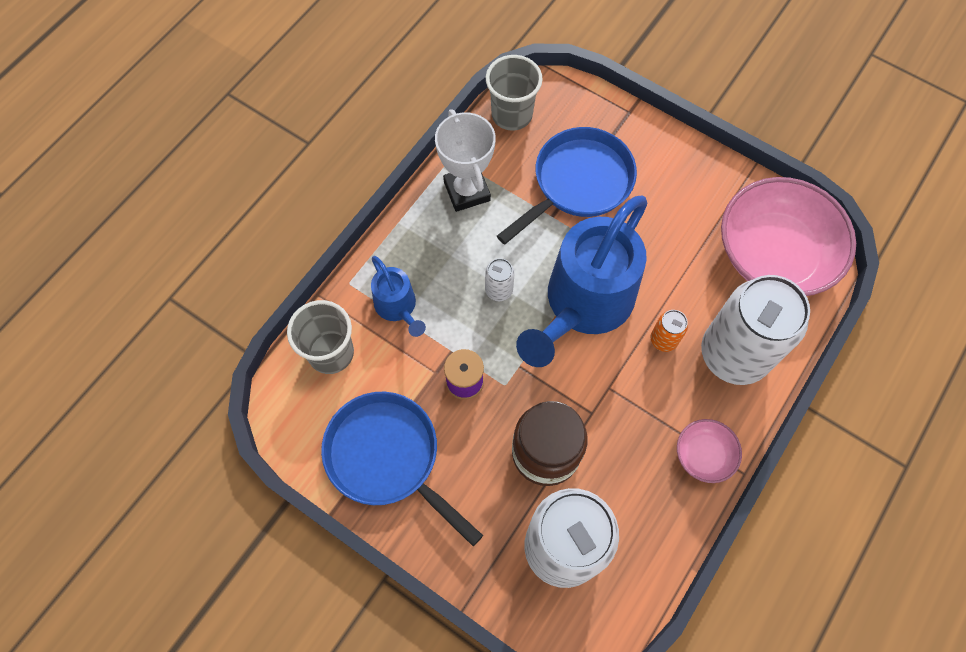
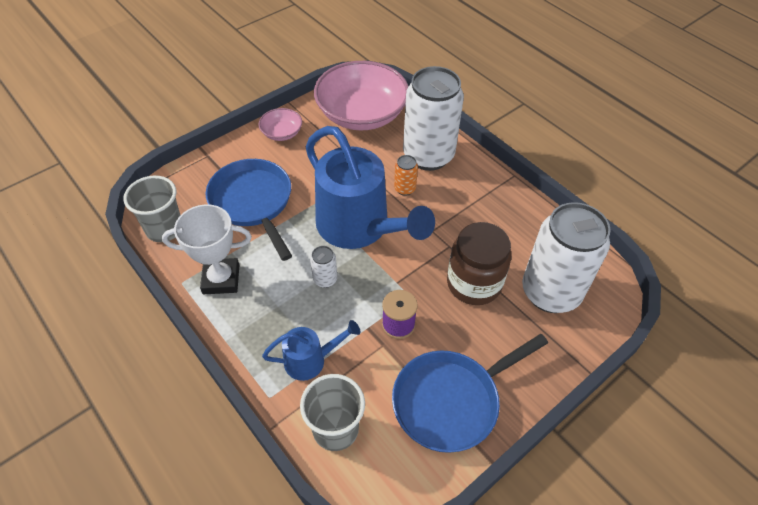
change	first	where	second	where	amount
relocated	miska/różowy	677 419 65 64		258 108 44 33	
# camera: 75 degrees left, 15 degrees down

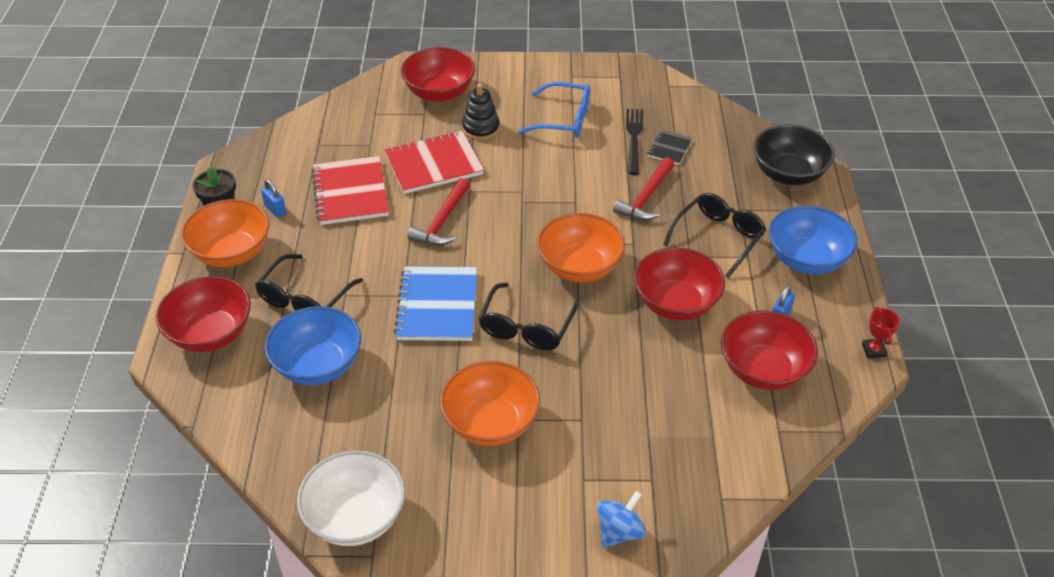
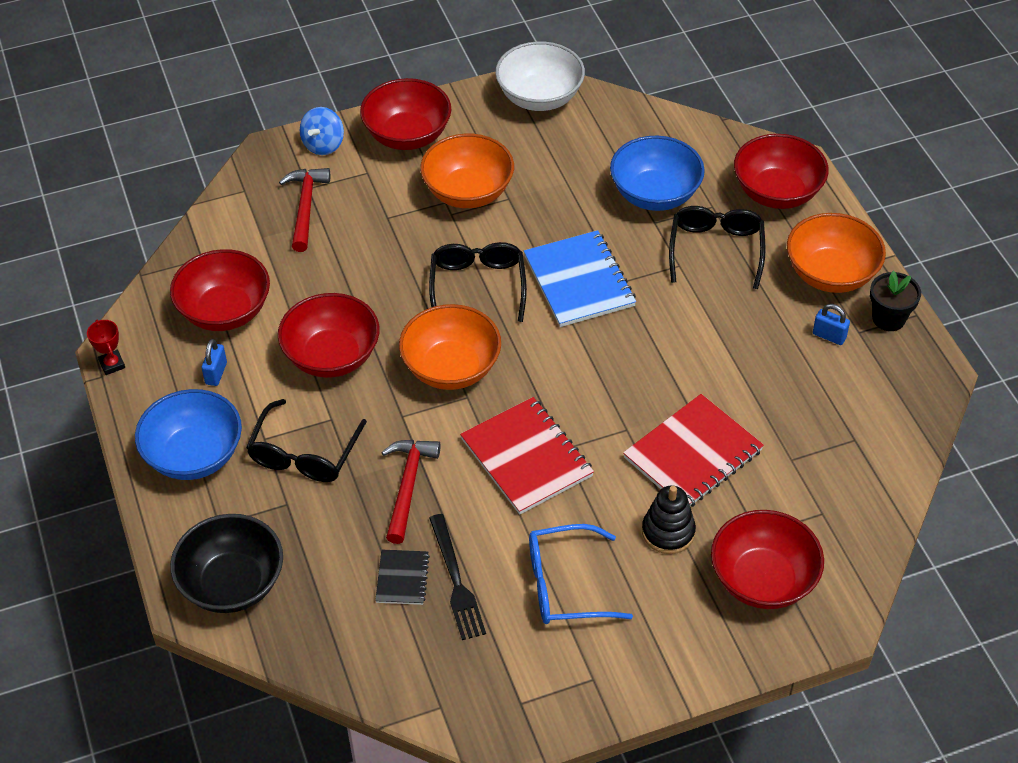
change	first	where	second	where	amount
appeared			miska/czerwony	360 78 91 72	
relocated	zeszyt/czerwony	312 156 77 69		460 397 134 118	
relocated	młotek/czerwony	408 178 62 68		279 168 51 84	
# camera: 160 degrees right, 5 degrees up

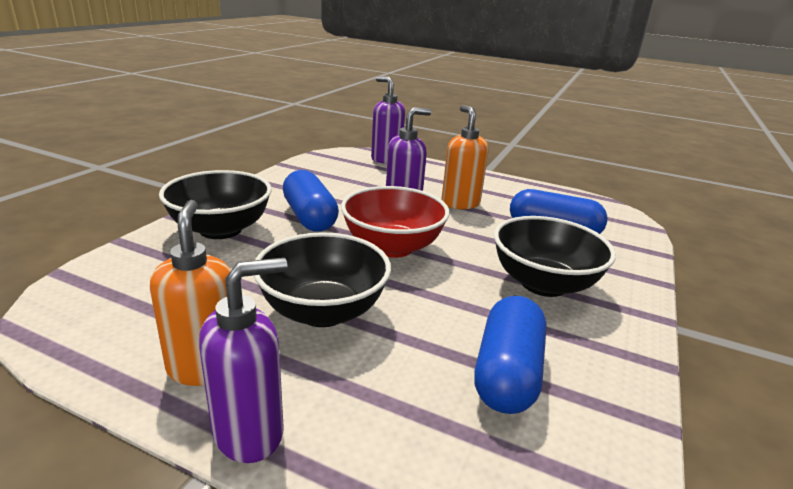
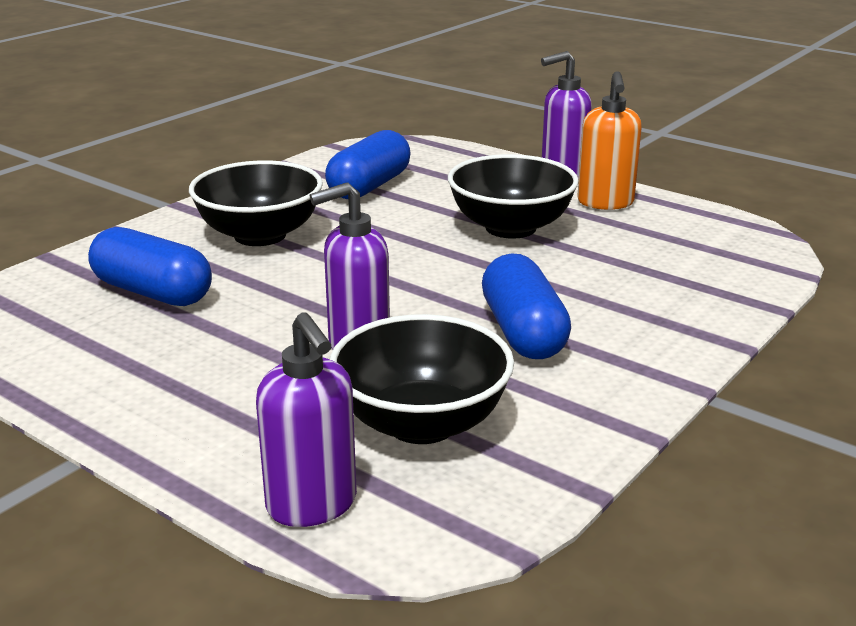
change	first	where	second	where	amount
missing	miska/czerwony	341 186 108 72			
missing	dozownik mydła/pomarańczowy	441 105 48 104			
relocated	miska/czarny	159 170 113 69		330 314 184 130	
# camera: 165 degrees left, 0 degrees up

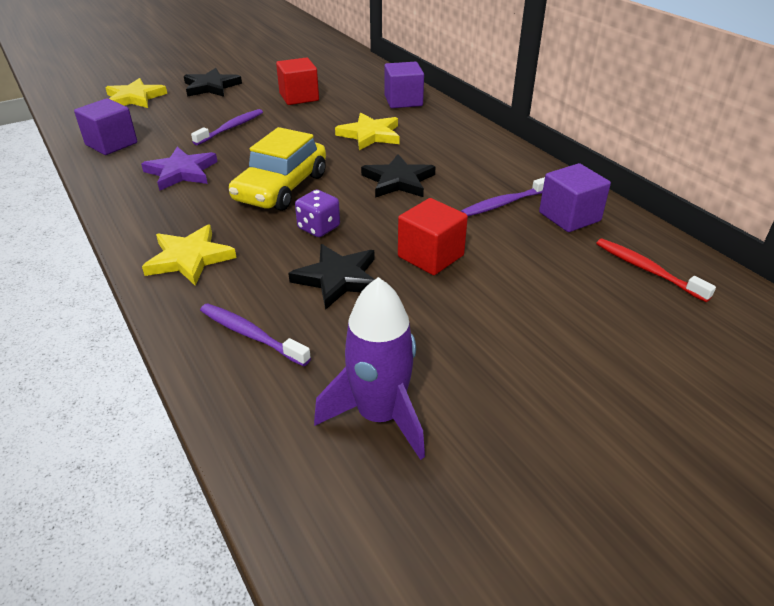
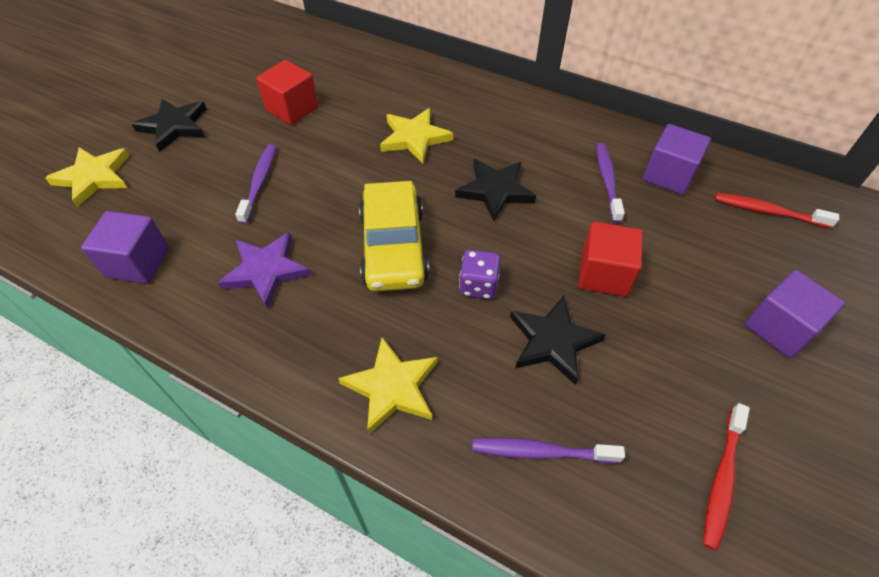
change	first	where	second	where	amount
relocated	sześcian/fioletowy	384 62 40 46		744 270 101 88	
exchanged	rakieta/fioletowy	314 277 111 183	szczoteczka do zębów/czerwony	703 403 47 148	
spun	szczoteczka do zębów/fioletowy	461 177 84 39		596 143 29 80	150 degrees clockwise
# camera: 30 degrees left, 15 degrees up

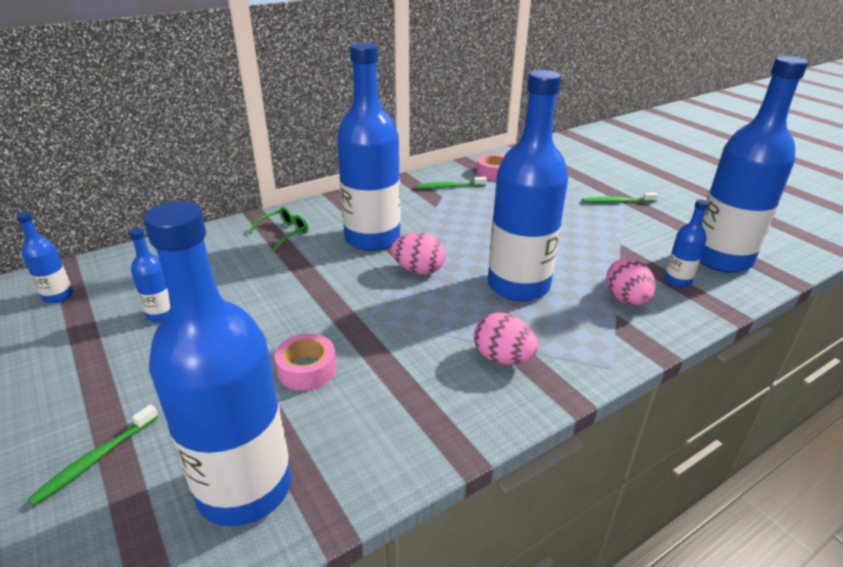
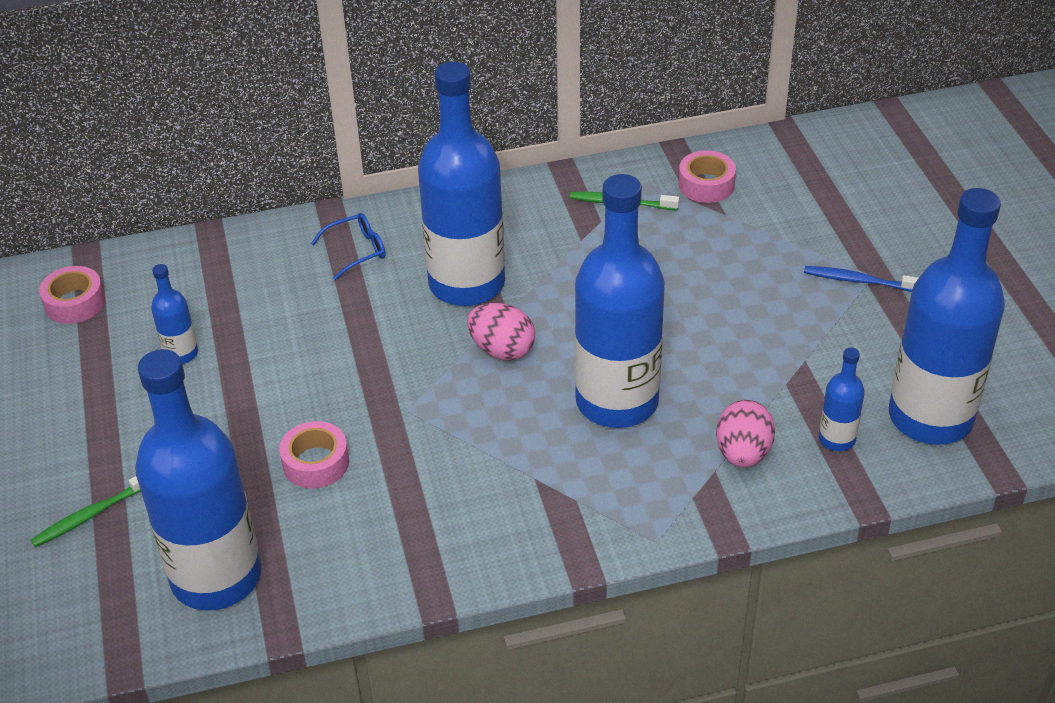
change	first	where	second	where	amount
missing	jajko/różowy	474 312 64 53			
exchanged	butelka/niebieski	16 212 57 92	taśma klejąca/różowy	39 266 66 58	
colour	okulary/zielony	249 207 59 43	okulary/niebieski	311 213 75 67	
colour	szczoteczka do zębów/zielony	582 193 76 10	szczoteczka do zębów/niebieski	804 266 114 26	
# camera: 20 degrees right, 10 degrees up

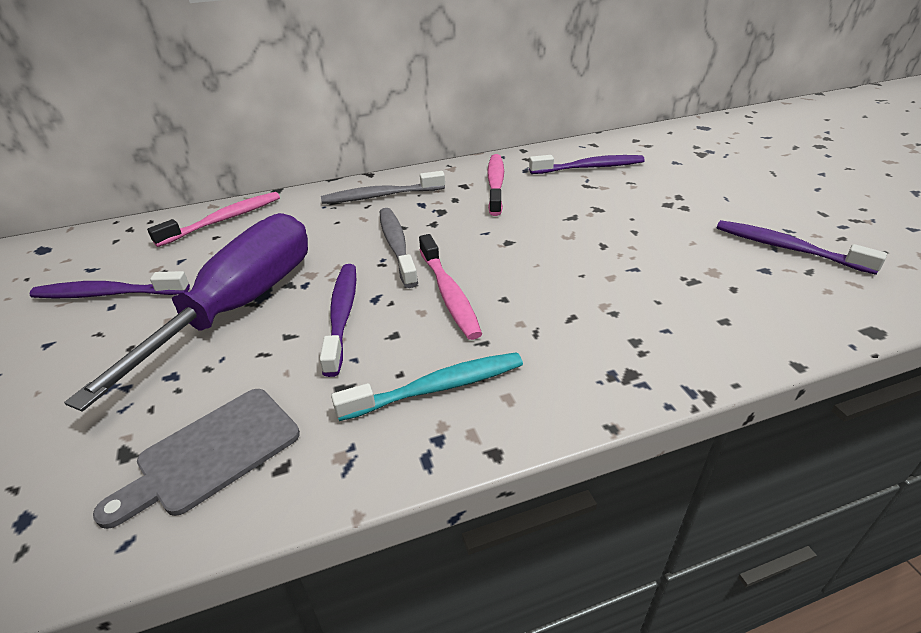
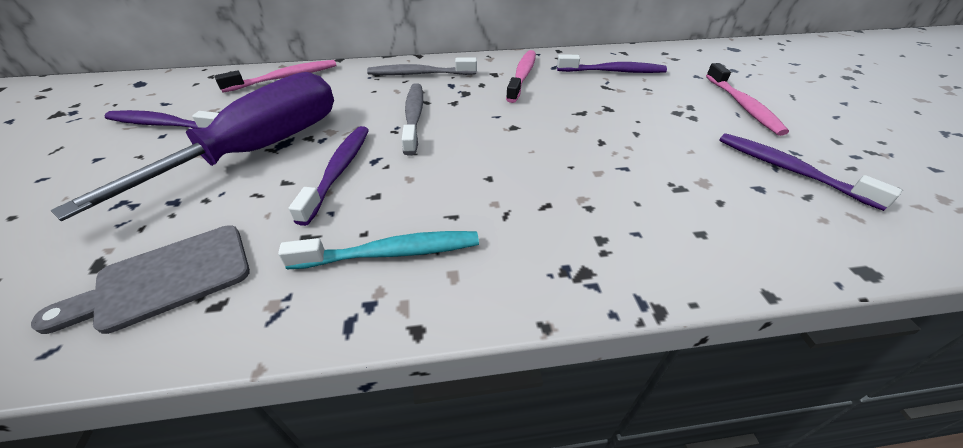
change	first	where	second	where	amount
relocated	szczoteczka do zębów/różowy	419 234 63 106		706 63 83 73	
# camera: 10 degrees right, 5 degrees up

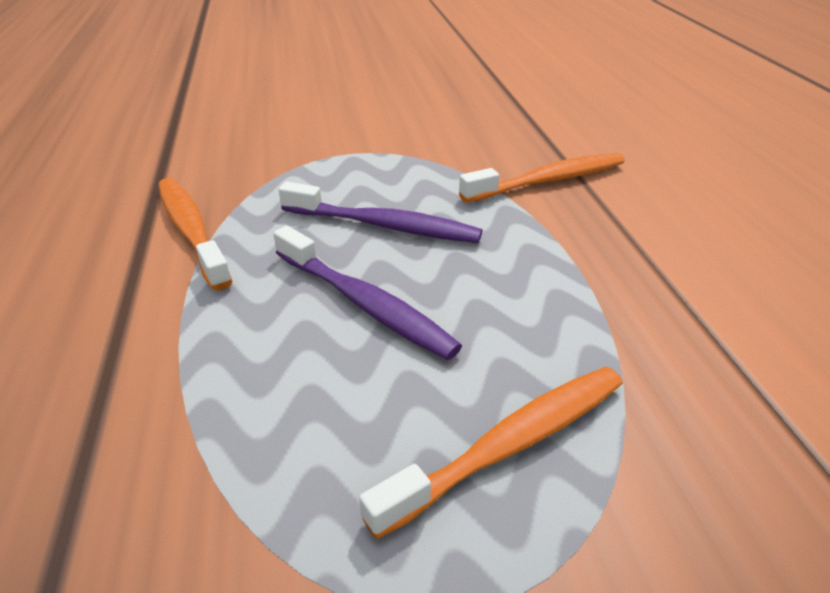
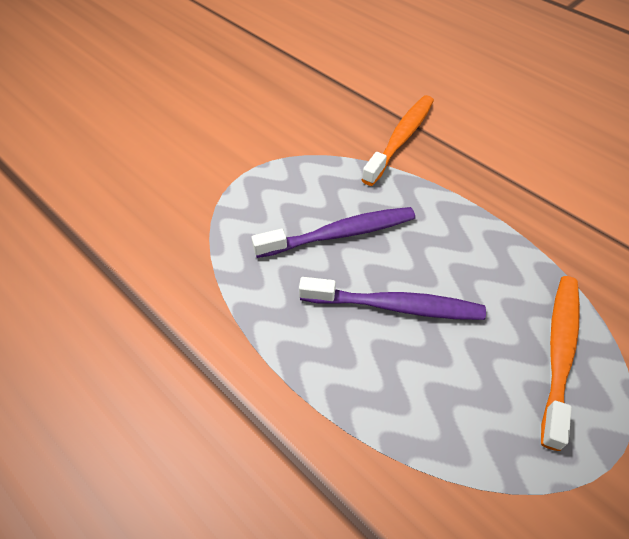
change	first	where	second	where	amount
missing	szczoteczka do zębów/pomarańczowy	158 178 74 112			
# camera: 35 degrees left, 15 degrees up

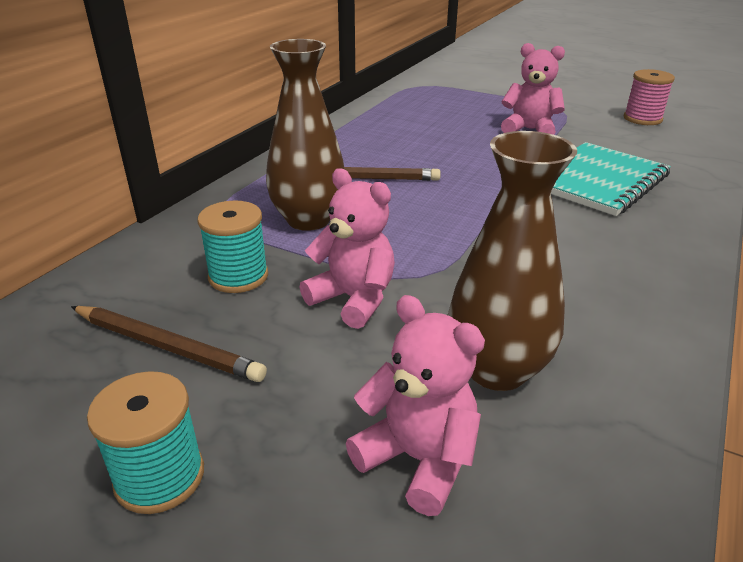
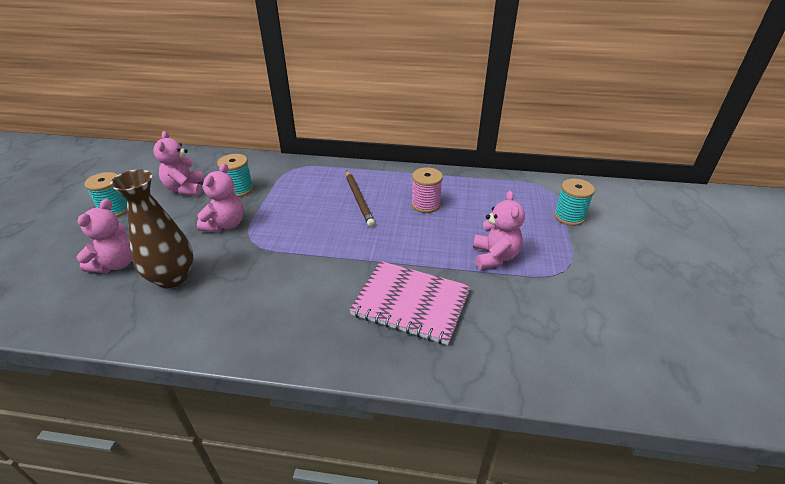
change	first	where	second	where	amount
missing	wazon/brązowy	266 39 79 192			
appeared			szpulka/turkusowy	554 179 41 47	
relocated	szpulka/różowy	624 69 51 56		411 167 32 46	
exchanged	ołówek/brązowy	71 306 196 76	miś/różowy	153 131 51 64	
colour	zeszyt/turkusowy	551 142 120 74	zeszyt/różowy	349 261 122 84	
# camera: 70 degrees right, 5 degrees up

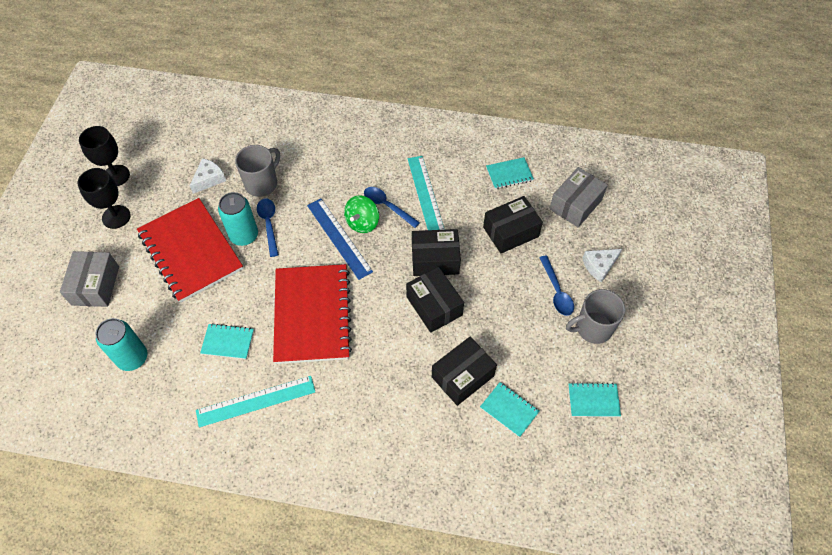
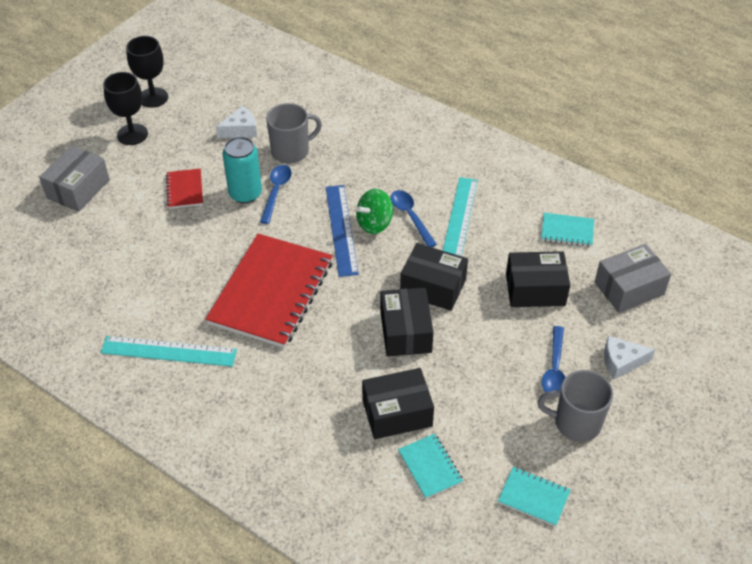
change	first	where	second	where	amount
missing	puszka/turkusowy	96 318 51 53			
missing	zeszyt/turkusowy	200 323 54 36			
size	zeszyt/czerwony	137 198 106 105		166 169 37 40	x0.44
# camera: 25 degrees right, 10 degrees down

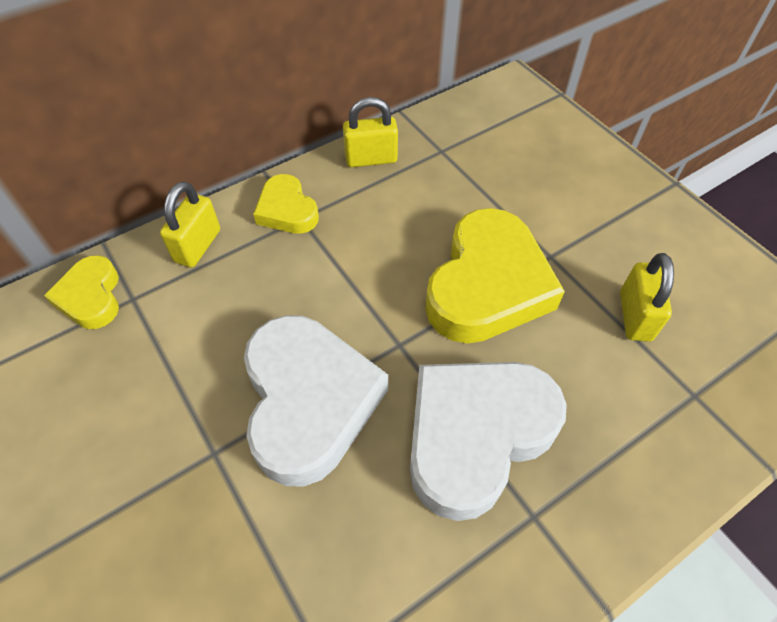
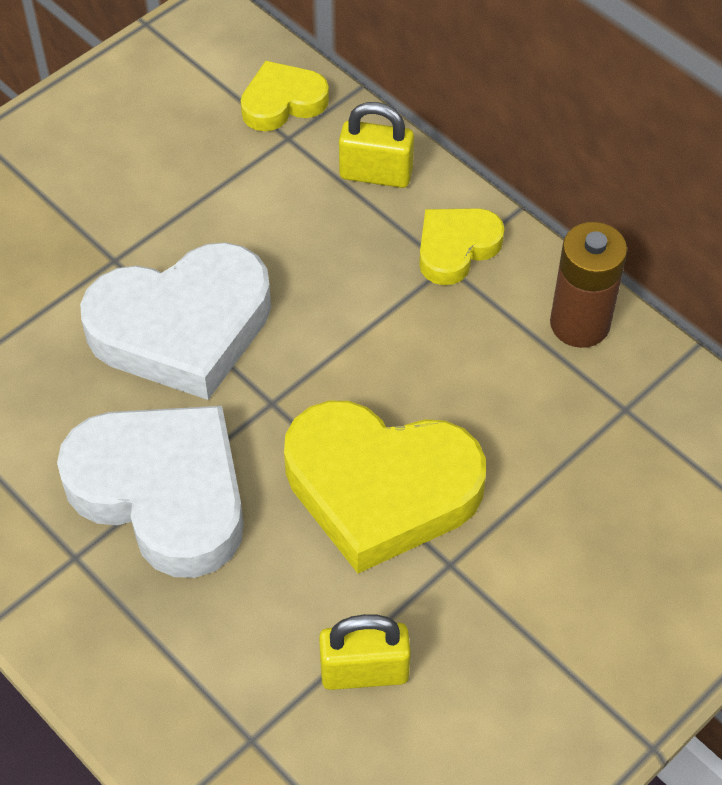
change	first	where	second	where	amount
exchanged	kłódka/żółty	343 97 55 70	bateria/brązowy	550 222 77 126	
# camera: 80 degrees right, 0 degrees up

